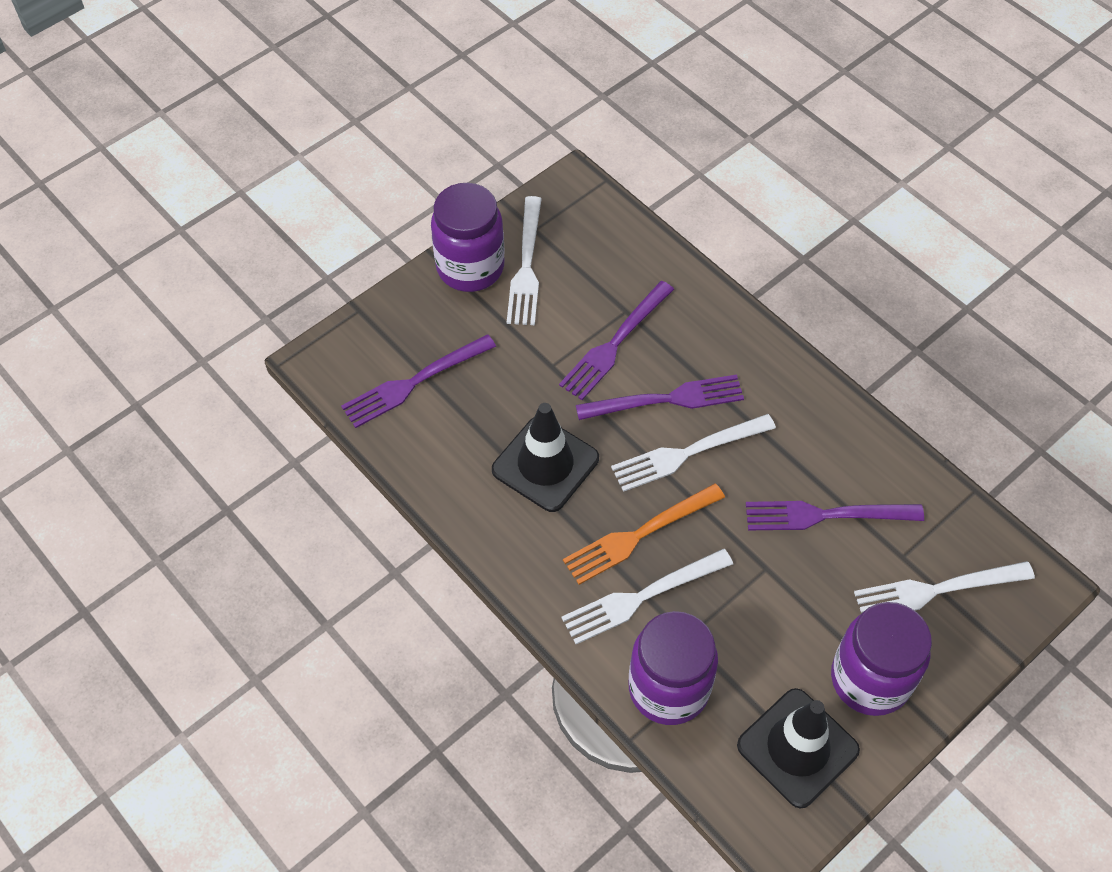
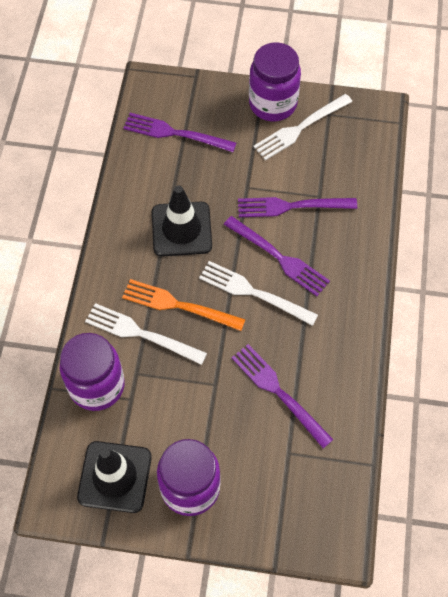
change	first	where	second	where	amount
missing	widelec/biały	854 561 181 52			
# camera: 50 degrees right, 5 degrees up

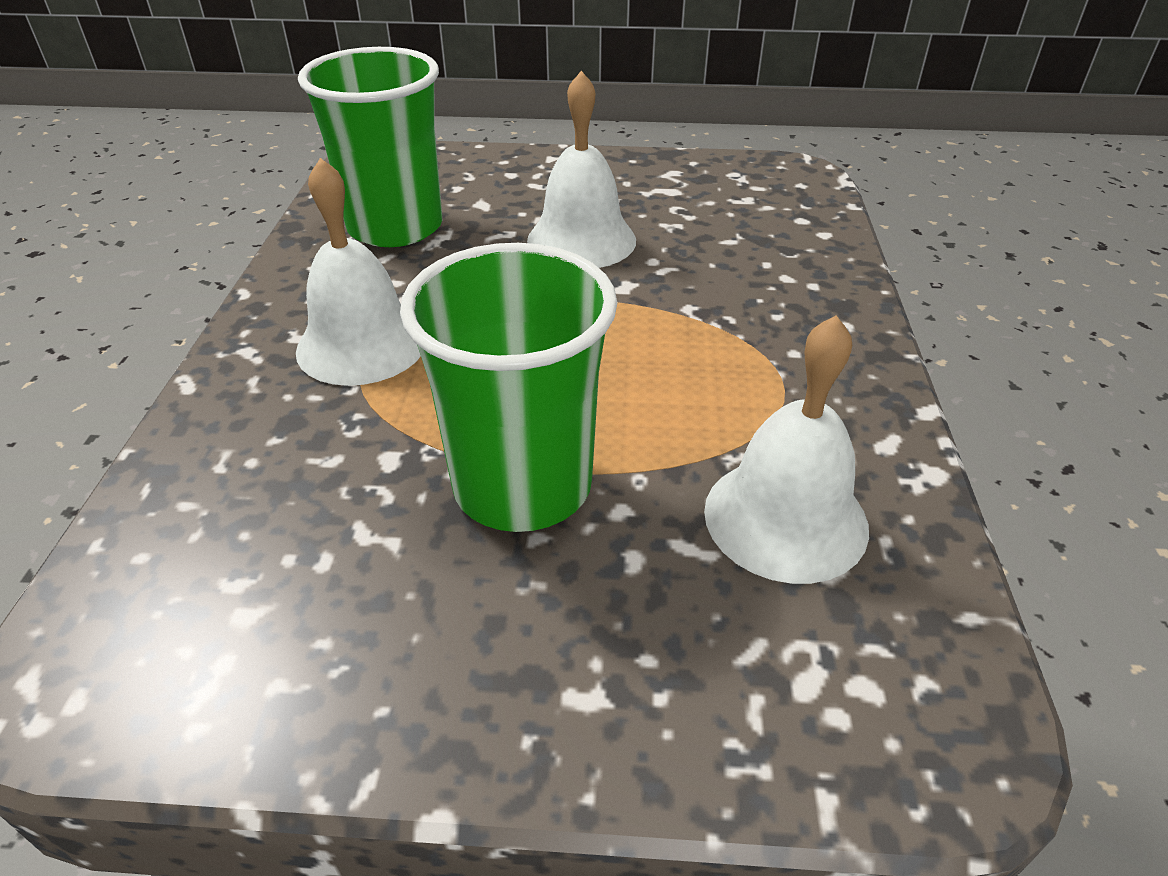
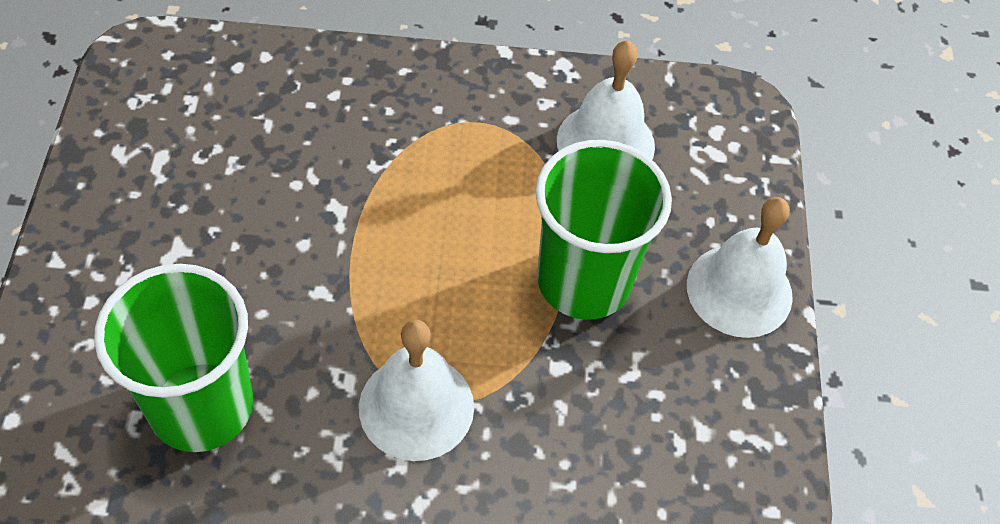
change	first	where	second	where	amount
relocated	dzwonek/biały	527 71 109 197		687 197 106 141	
# camera: 95 degrees left, 15 degrees up

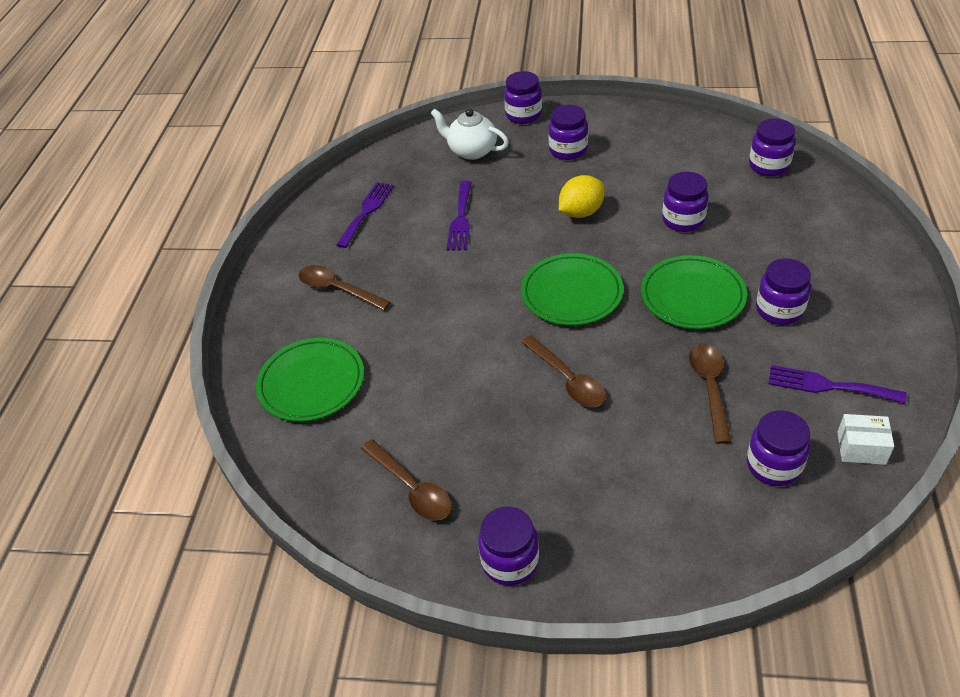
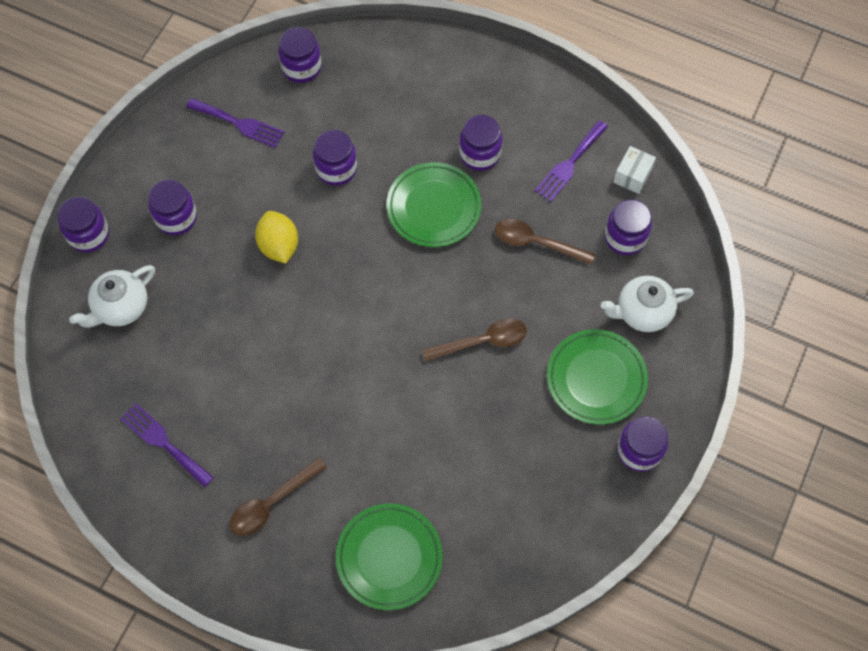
change	first	where	second	where	amount
missing	łyżka/brązowy	361 439 91 82			
appeared			imbryk/biały	601 276 93 56	
relocated	widelec/fioletowy	447 181 25 69		186 98 99 50	
relocated	talerz/zielony	521 253 102 72		547 329 101 96	
# camera: 75 degrees left, 20 degrees up

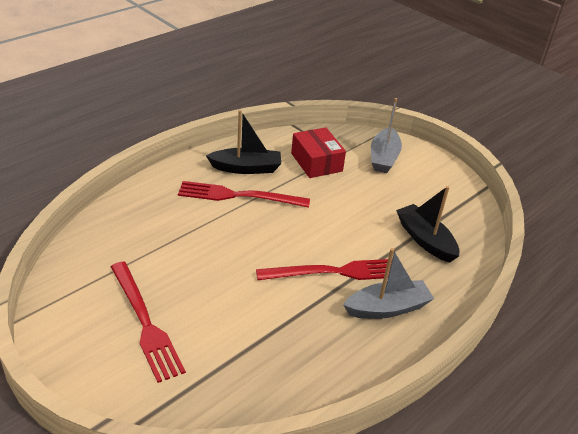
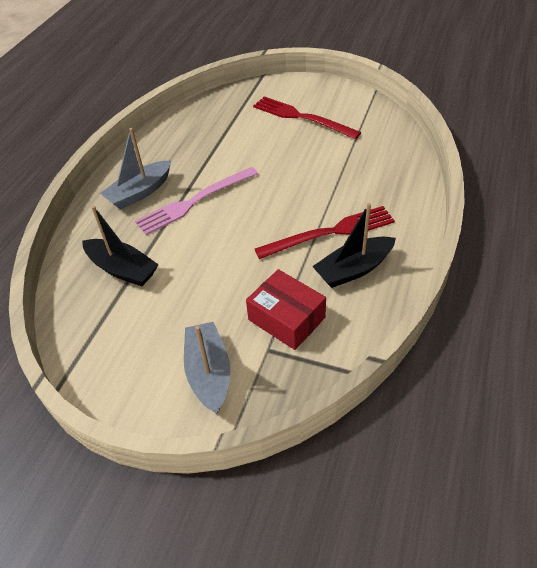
change	first	where	second	where	amount
colour	widelec/czerwony	256 259 136 21	widelec/różowy	135 167 123 68	
# camera: 160 degrees right, 10 degrees up

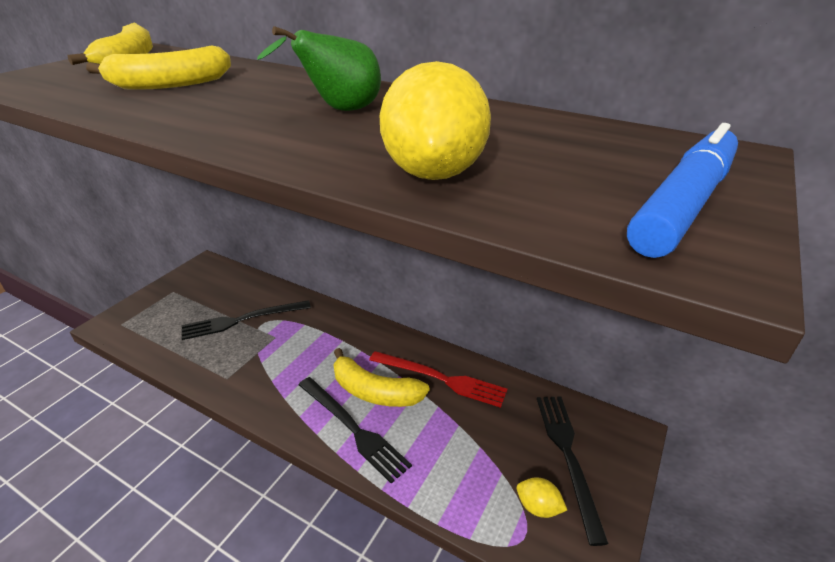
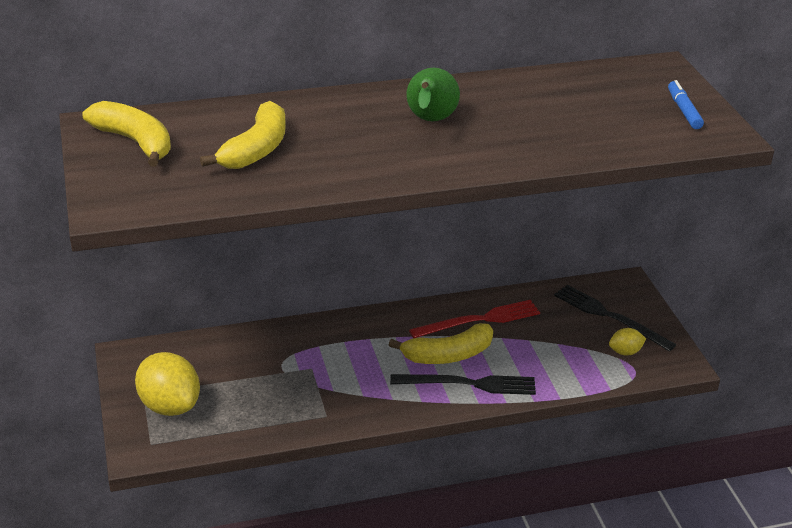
change	first	where	second	where	amount
missing	widelec/czarny	182 300 129 40			
relocated	cytryna/żółty	380 61 111 119		135 352 65 64	
size	flamaster/niebieski	627 123 111 135		668 80 36 49	x0.57
# camera: 45 degrees left, 0 degrees up

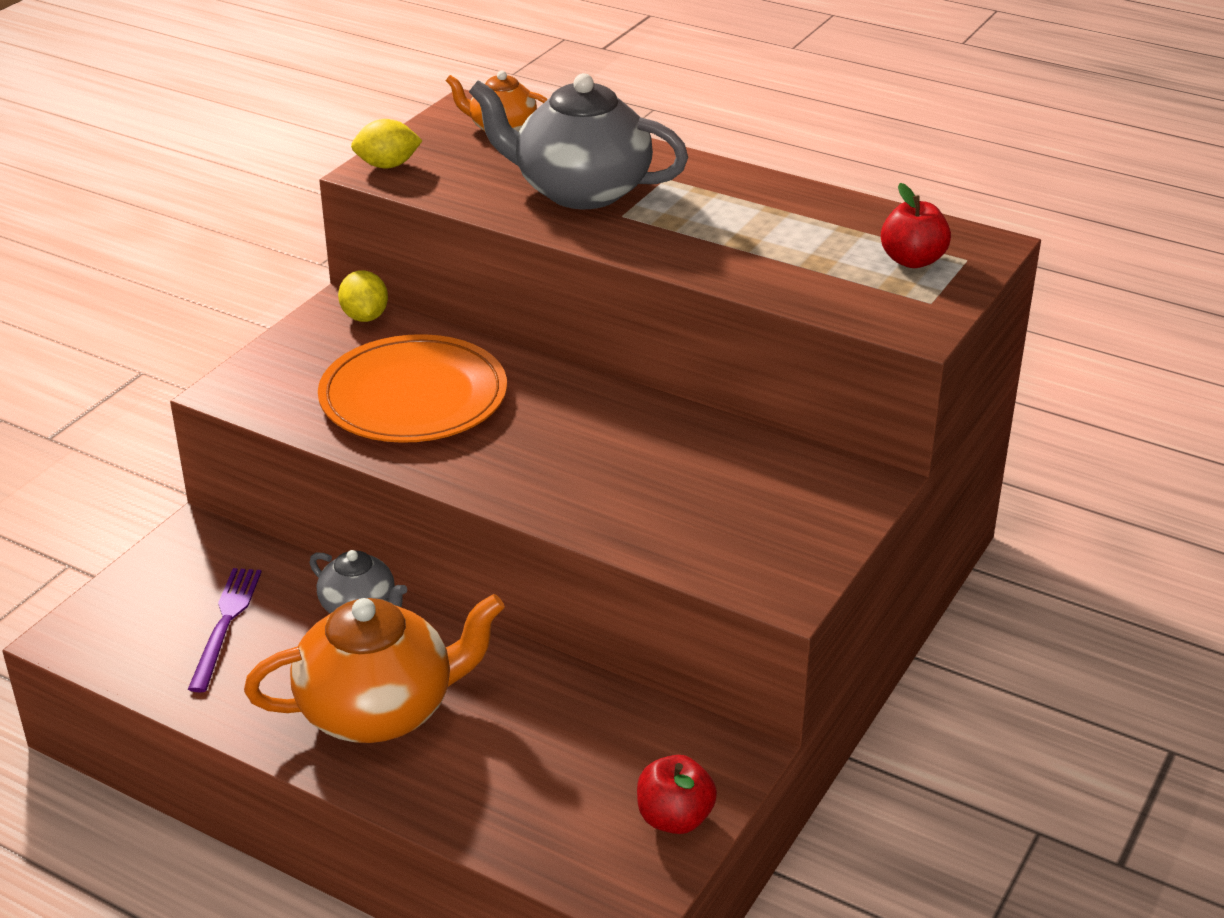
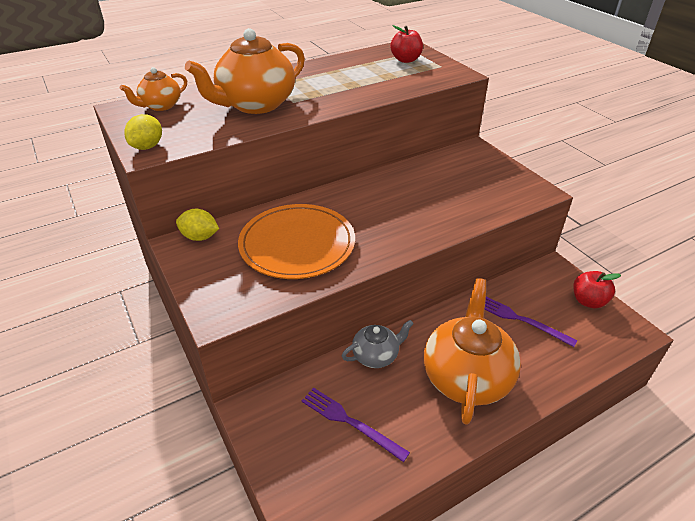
change	first	where	second	where	amount
appeared			widelec/fioletowy	485 297 92 50	
colour	imbryk/szary	469 73 219 136	imbryk/pomarańczowy	185 28 120 86	
# camera: 60 degrees left, 5 degrees up

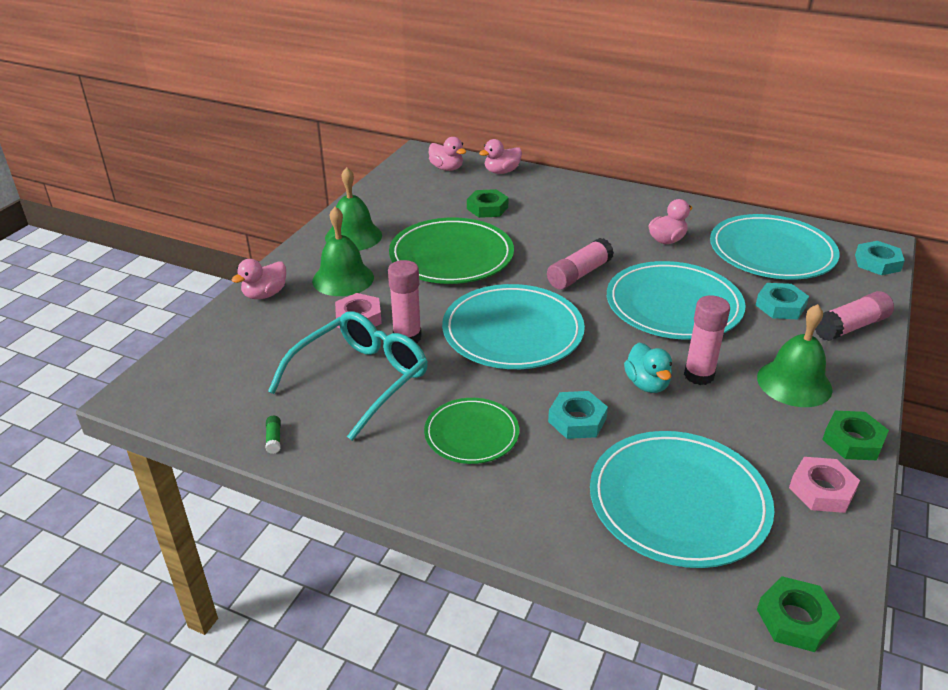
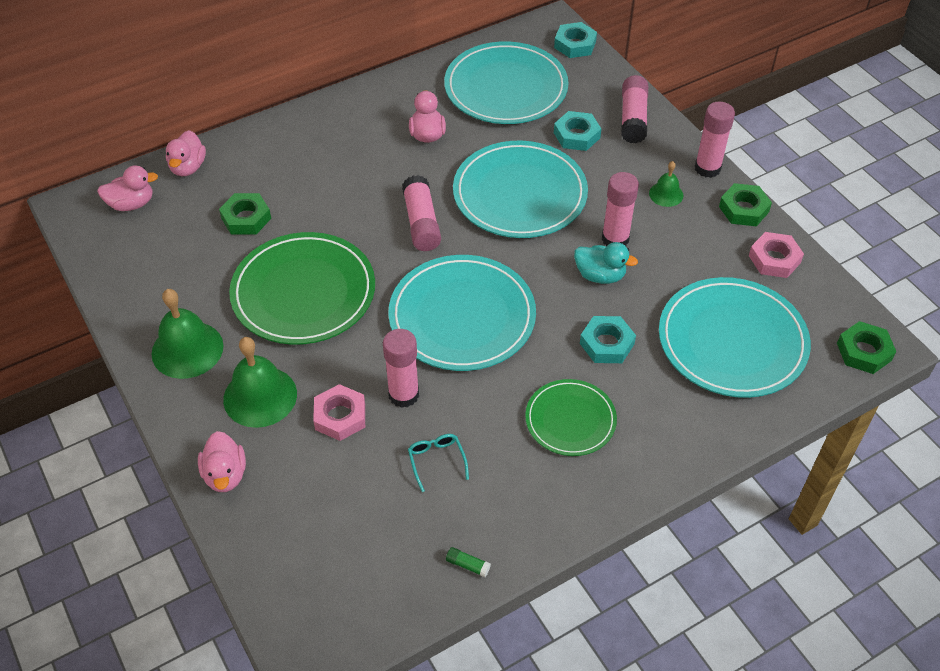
change	first	where	second	where	amount
appeared			klej w sztyfcie/różowy	695 101 40 77	
size	okulary/turkusowy	268 311 160 130		408 434 61 58	x0.40
size	dzwonek/zielony	757 304 76 103		649 161 35 46	x0.54
# camera: 55 degrees left, 15 degrees up

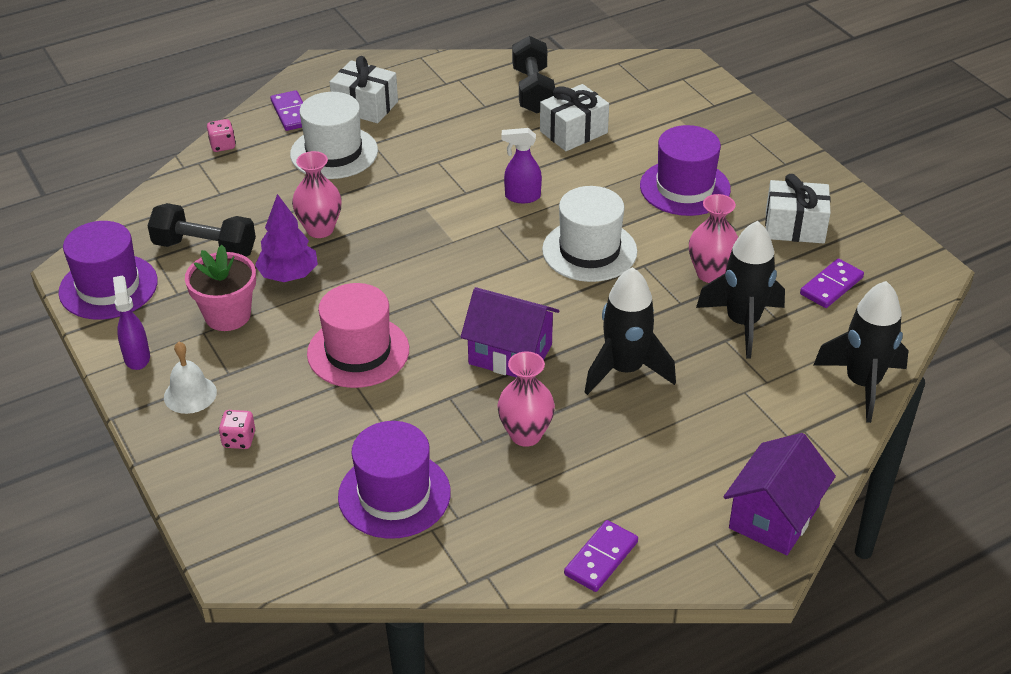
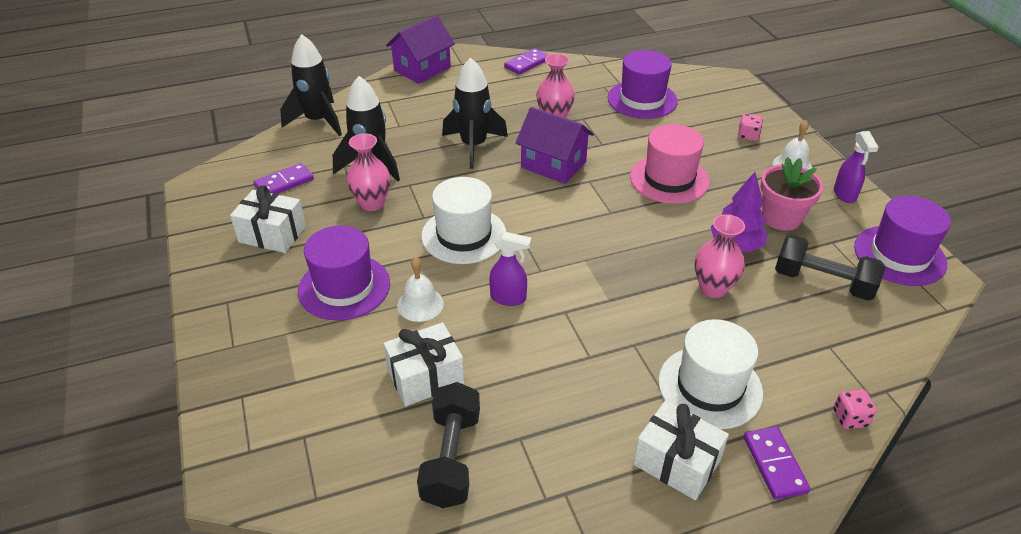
change	first	where	second	where	amount
appeared			dzwonek/biały	397 257 47 65	
# camera: 170 degrees left, 0 degrees up

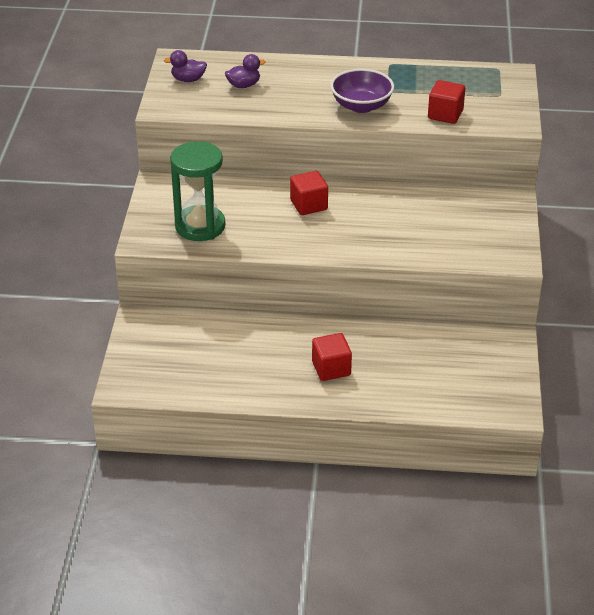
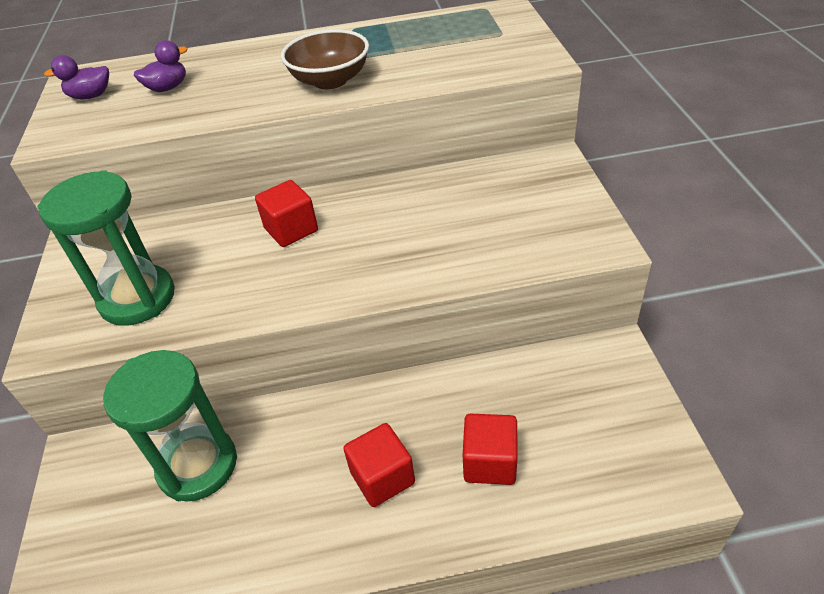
change	first	where	second	where	amount
appeared			klepsydra/zielony	103 350 134 152	
relocated	sześcian/czerwony	428 80 37 44		463 414 55 71	
colour	miska/fioletowy	330 69 64 44	miska/brązowy	281 29 88 60	
# camera: 10 degrees left, 5 degrees up

